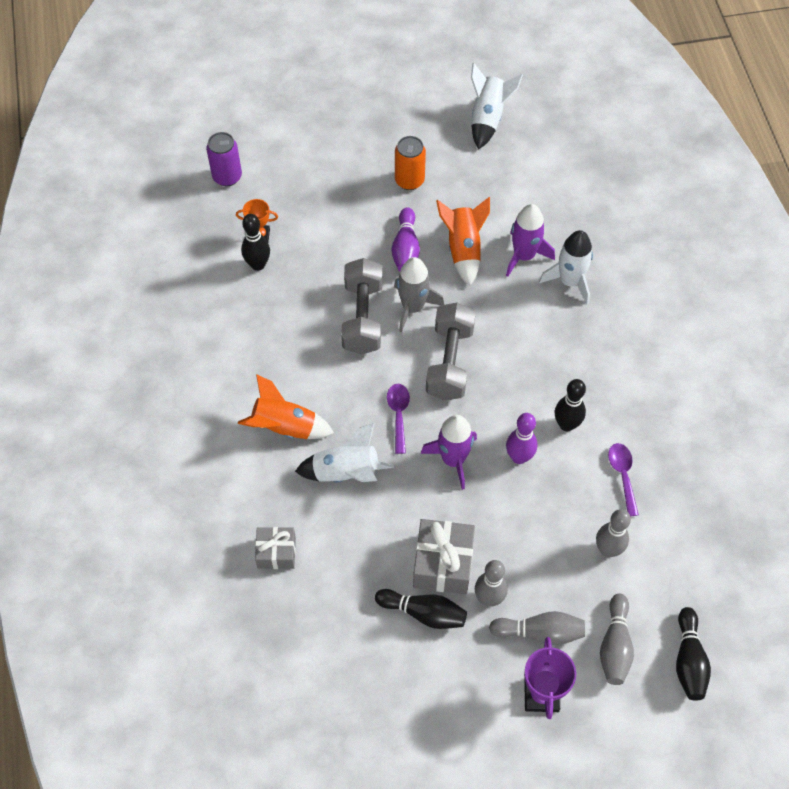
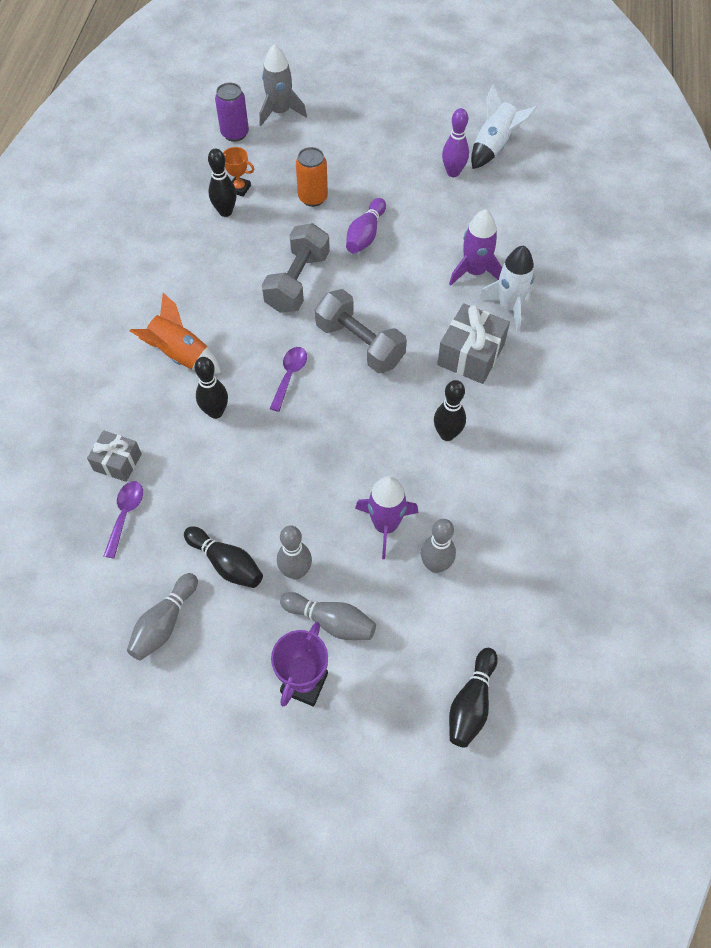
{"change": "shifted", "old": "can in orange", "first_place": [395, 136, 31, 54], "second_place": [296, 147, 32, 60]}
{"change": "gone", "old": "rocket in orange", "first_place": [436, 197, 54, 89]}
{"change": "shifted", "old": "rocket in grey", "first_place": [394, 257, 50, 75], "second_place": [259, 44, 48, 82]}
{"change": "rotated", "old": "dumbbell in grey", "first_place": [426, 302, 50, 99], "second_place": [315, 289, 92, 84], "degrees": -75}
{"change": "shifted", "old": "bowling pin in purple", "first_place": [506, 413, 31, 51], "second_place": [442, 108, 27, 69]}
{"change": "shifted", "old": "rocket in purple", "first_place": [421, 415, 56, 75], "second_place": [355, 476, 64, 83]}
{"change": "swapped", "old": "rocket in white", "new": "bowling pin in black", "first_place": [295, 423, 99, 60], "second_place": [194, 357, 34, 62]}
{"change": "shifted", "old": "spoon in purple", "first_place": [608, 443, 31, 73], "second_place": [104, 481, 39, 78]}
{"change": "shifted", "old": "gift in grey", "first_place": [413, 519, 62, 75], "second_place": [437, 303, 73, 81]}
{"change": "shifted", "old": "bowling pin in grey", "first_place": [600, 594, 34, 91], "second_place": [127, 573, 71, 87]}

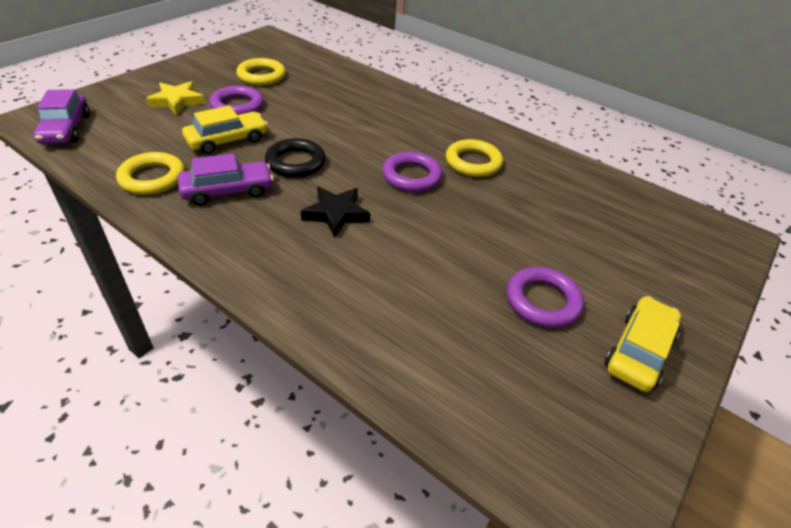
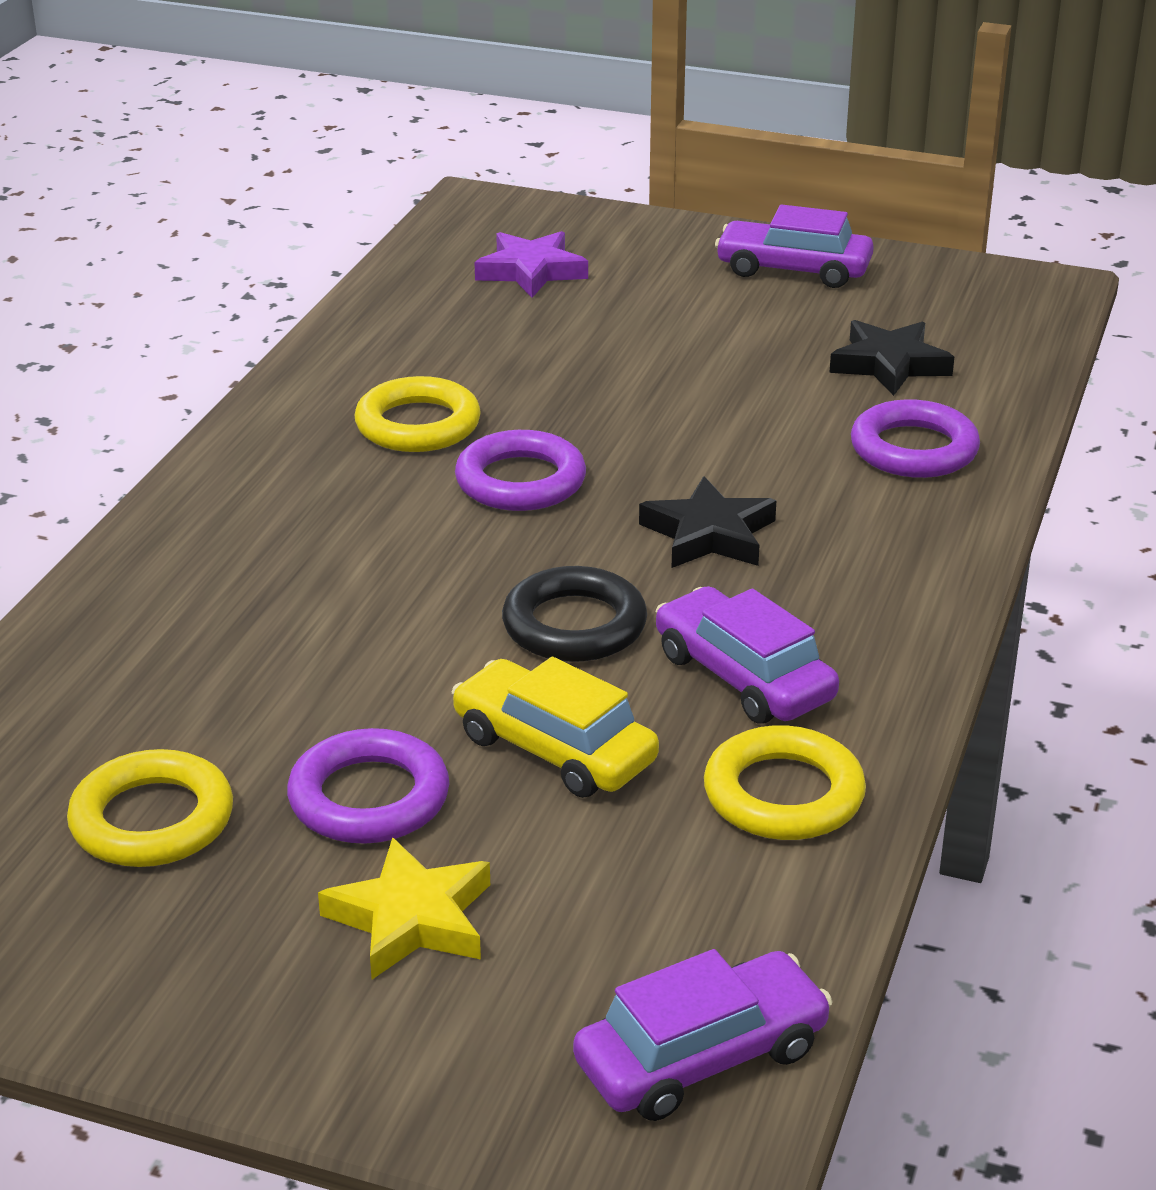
{"change": "shifted", "old": "ring in purple", "first_place": [507, 267, 77, 61], "second_place": [851, 399, 129, 79]}
{"change": "repainted", "old": "car in yellow", "new": "car in purple", "first_place": [605, 296, 76, 96], "second_place": [715, 204, 159, 84]}
{"change": "new", "new": "star in purple", "second_place": [474, 231, 114, 67]}
{"change": "new", "new": "star in black", "second_place": [829, 320, 125, 76]}

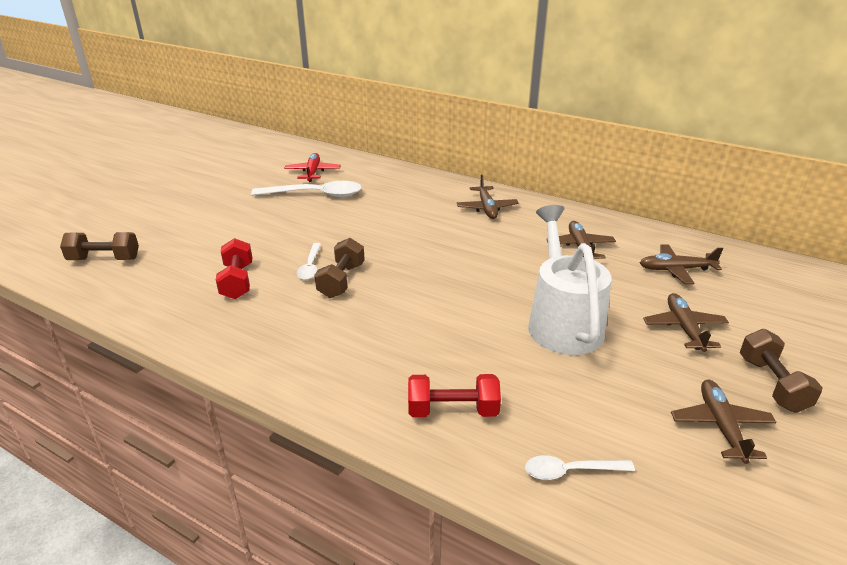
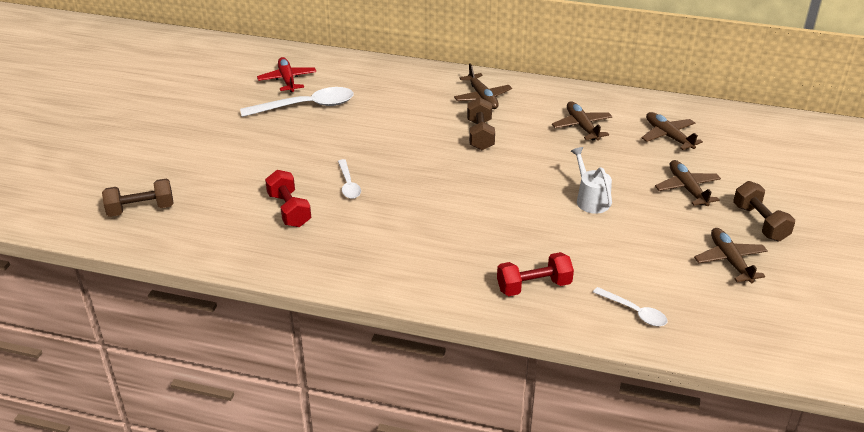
{"change": "scaled", "old": "watering can in white", "first_place": [528, 205, 83, 150], "second_place": [571, 147, 41, 67], "factor": 0.52}
{"change": "shifted", "old": "dumbbell in brown", "first_place": [315, 238, 50, 60], "second_place": [467, 97, 28, 53]}
{"change": "rotated", "old": "plane in brown", "first_place": [640, 244, 83, 40], "second_place": [642, 112, 61, 38], "degrees": 75}
{"change": "rotated", "old": "spoon in white", "first_place": [525, 455, 110, 25], "second_place": [593, 287, 75, 39], "degrees": -120}

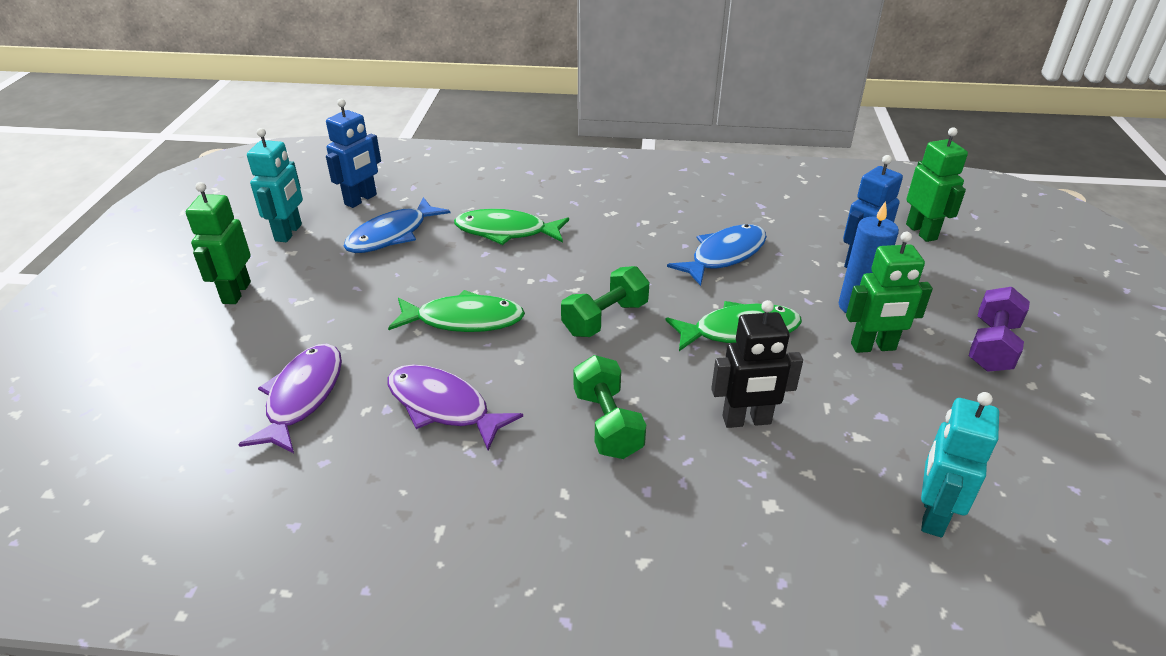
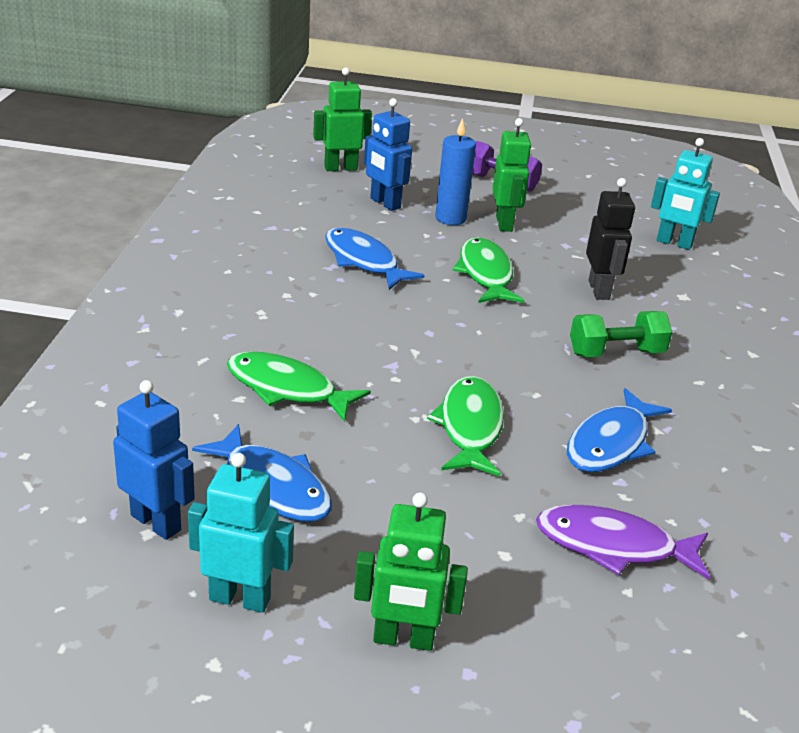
{"change": "rotated", "old": "fish in green", "first_place": [454, 209, 115, 36], "second_place": [227, 351, 144, 71], "degrees": 105}
{"change": "gone", "old": "dumbbell in green", "first_place": [561, 266, 89, 71]}
{"change": "repainted", "old": "fish in purple", "new": "fish in blue", "first_place": [387, 365, 136, 85], "second_place": [567, 388, 105, 84]}

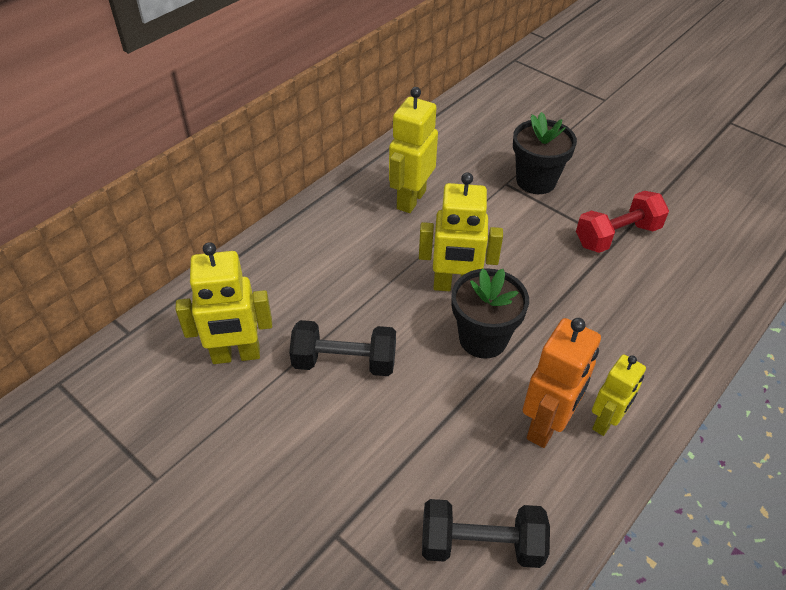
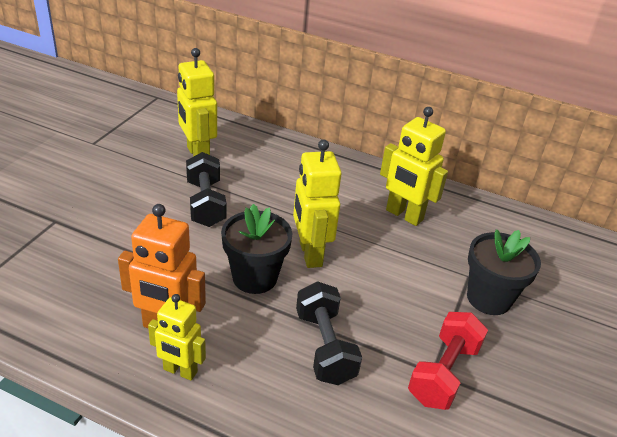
{"change": "rotated", "old": "robot in yellow", "first_place": [389, 87, 49, 126], "second_place": [380, 107, 68, 119], "degrees": -150}
{"change": "rotated", "old": "dumbbell in red", "first_place": [576, 191, 93, 62], "second_place": [408, 312, 80, 98], "degrees": 75}
{"change": "shifted", "old": "dumbbell in black", "first_place": [422, 499, 128, 69], "second_place": [296, 281, 66, 104]}

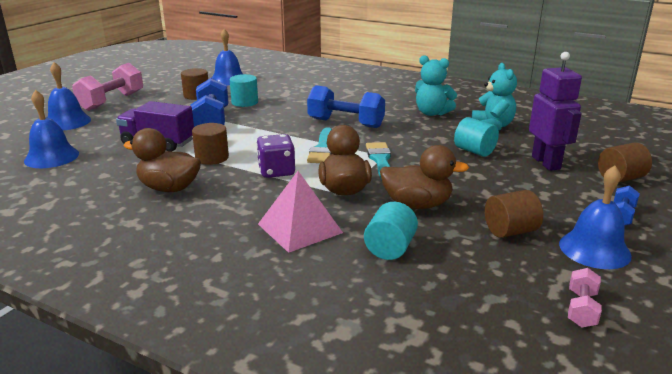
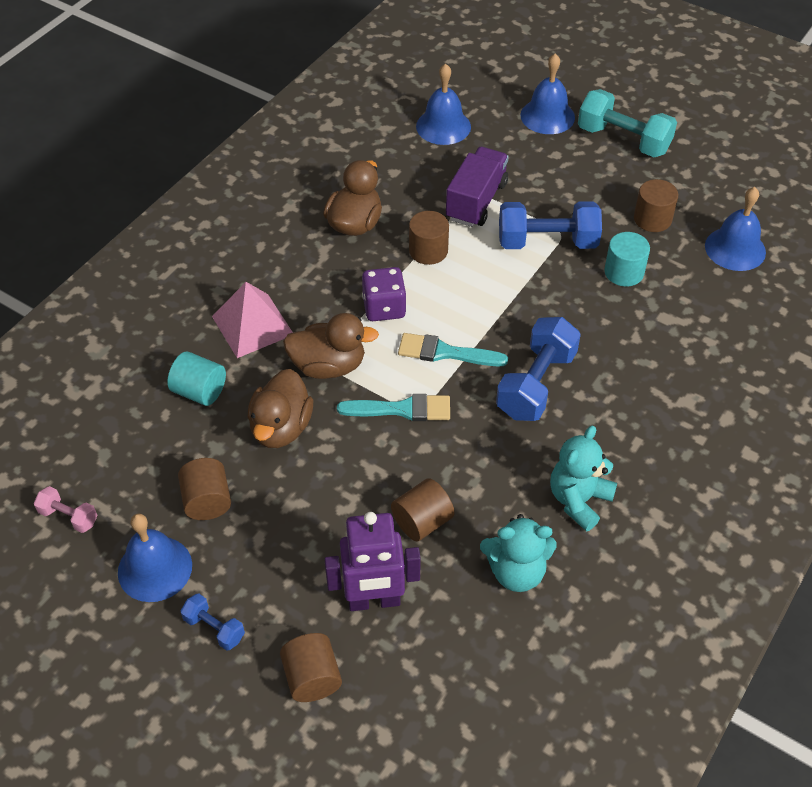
{"change": "repainted", "old": "dumbbell in pink", "new": "dumbbell in turquoise", "first_place": [72, 63, 71, 48], "second_place": [578, 89, 99, 68]}
{"change": "repainted", "old": "cylinder in turquoise", "new": "cylinder in brown", "first_place": [454, 117, 45, 40], "second_place": [391, 478, 64, 63]}

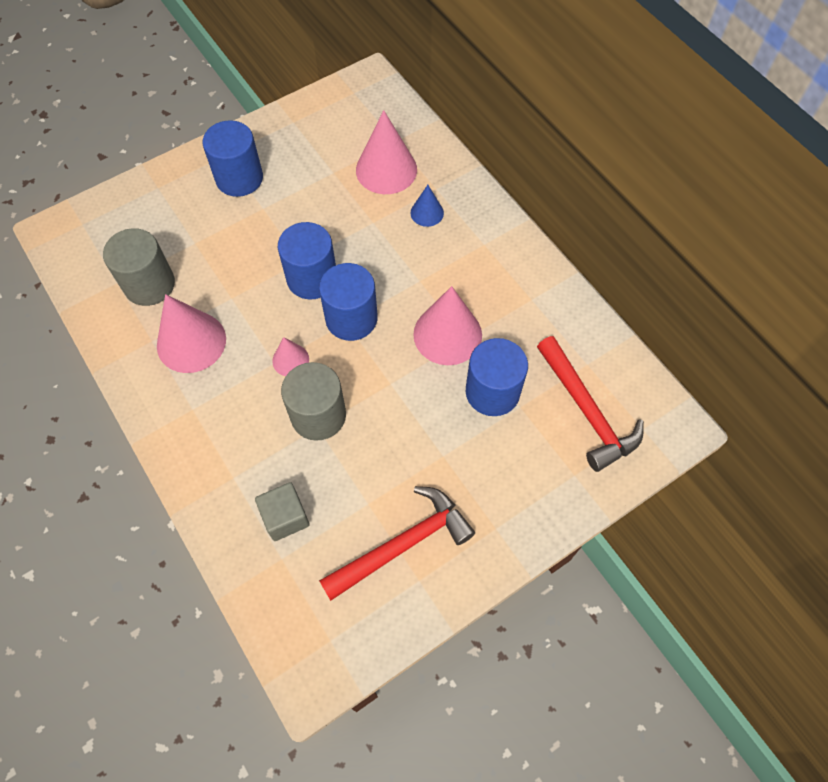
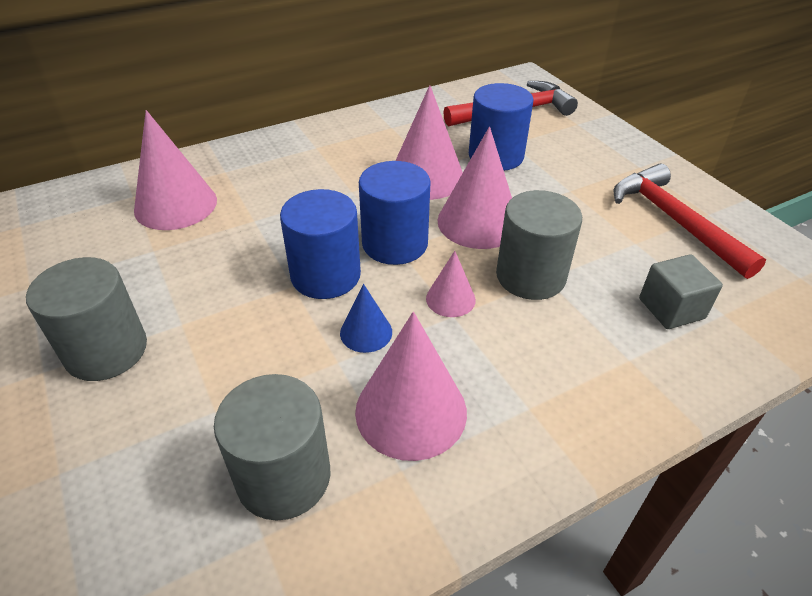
{"change": "repainted", "old": "cylinder in blue", "new": "cylinder in grey", "first_place": [203, 120, 60, 77], "second_place": [26, 257, 121, 124]}
{"change": "shifted", "old": "cone in blue", "first_place": [410, 185, 34, 42], "second_place": [340, 284, 52, 69]}
{"change": "new", "new": "cone in pink", "second_place": [437, 127, 75, 122]}

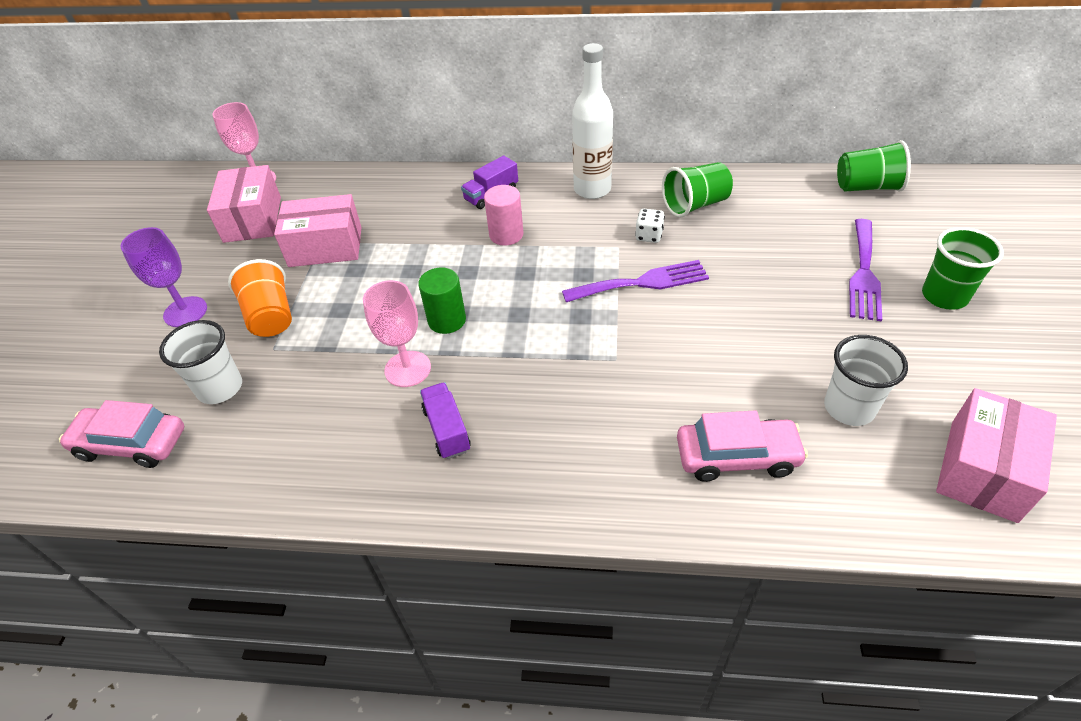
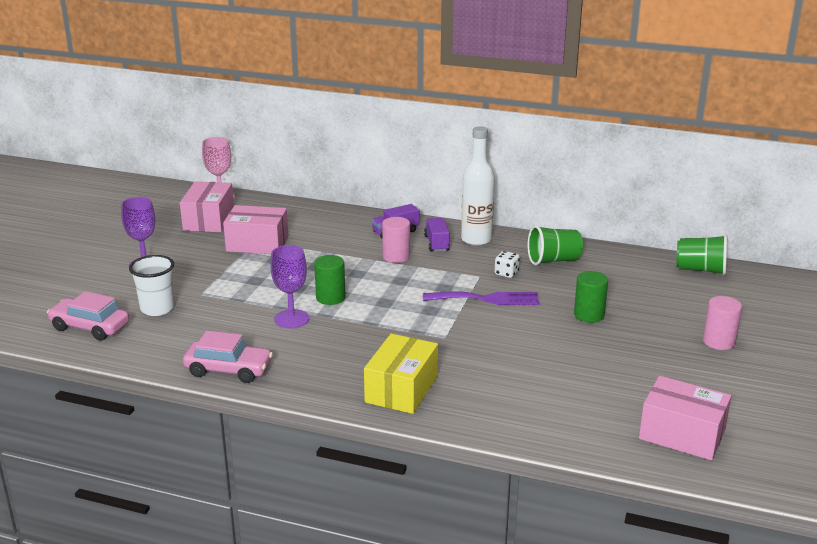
{"change": "gone", "old": "fork in purple", "first_place": [849, 219, 33, 103]}
{"change": "swapped", "old": "cup in green", "new": "cylinder in pink", "first_place": [922, 227, 82, 83], "second_place": [703, 296, 39, 54]}
{"change": "gone", "old": "cup in orange", "first_place": [228, 259, 64, 78]}
{"change": "repainted", "old": "goblet in pink", "new": "goblet in purple", "first_place": [363, 280, 68, 107], "second_place": [270, 245, 39, 83]}
{"change": "gone", "old": "cup in white", "first_place": [824, 335, 84, 91]}
{"change": "shifted", "old": "truck in purple", "first_place": [420, 382, 51, 77], "second_place": [424, 218, 26, 34]}
{"change": "rotated", "old": "box in pink", "first_place": [936, 388, 121, 135], "second_place": [639, 376, 92, 84], "degrees": 75}
{"change": "shifted", "old": "car in pink", "first_place": [677, 410, 131, 72], "second_place": [183, 331, 90, 52]}
{"change": "new", "new": "cylinder in green", "second_place": [574, 271, 34, 52]}
{"change": "new", "new": "box in yellow", "second_place": [364, 333, 74, 81]}

